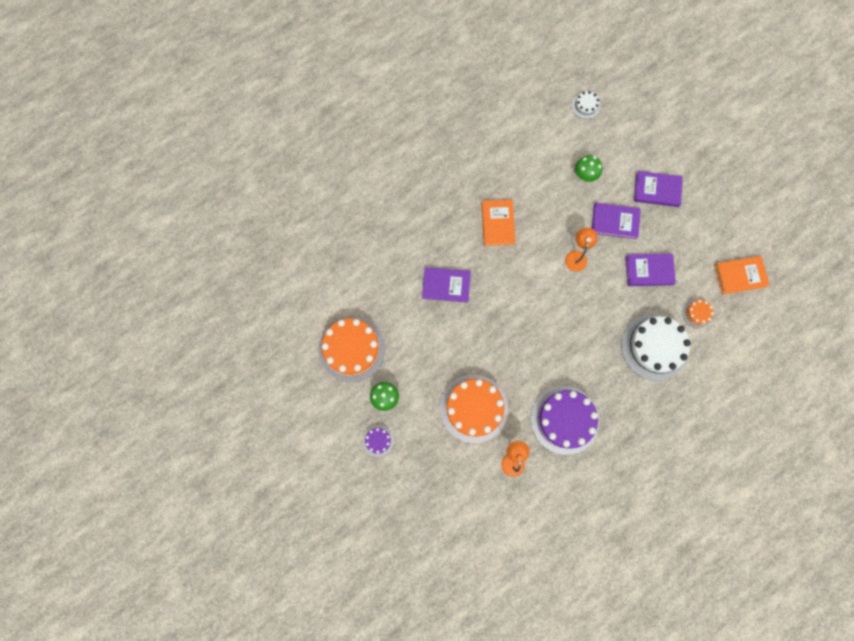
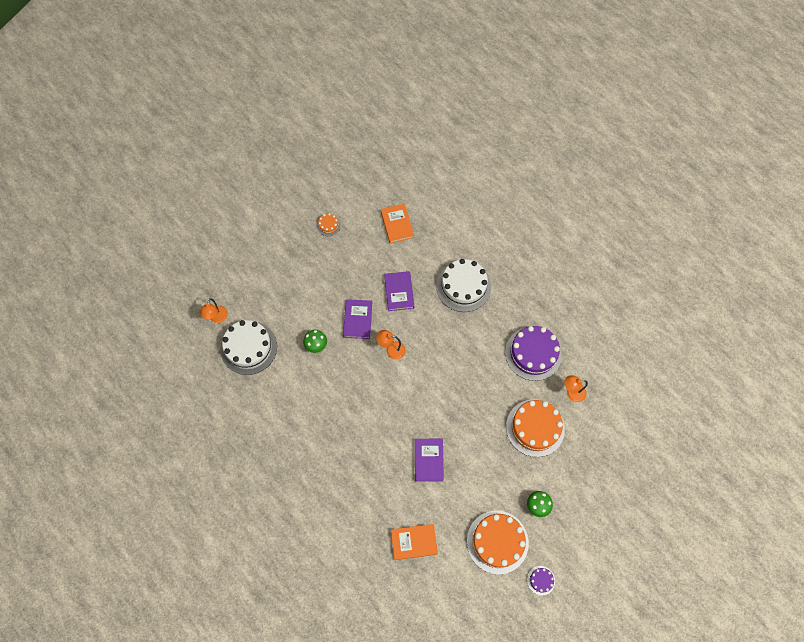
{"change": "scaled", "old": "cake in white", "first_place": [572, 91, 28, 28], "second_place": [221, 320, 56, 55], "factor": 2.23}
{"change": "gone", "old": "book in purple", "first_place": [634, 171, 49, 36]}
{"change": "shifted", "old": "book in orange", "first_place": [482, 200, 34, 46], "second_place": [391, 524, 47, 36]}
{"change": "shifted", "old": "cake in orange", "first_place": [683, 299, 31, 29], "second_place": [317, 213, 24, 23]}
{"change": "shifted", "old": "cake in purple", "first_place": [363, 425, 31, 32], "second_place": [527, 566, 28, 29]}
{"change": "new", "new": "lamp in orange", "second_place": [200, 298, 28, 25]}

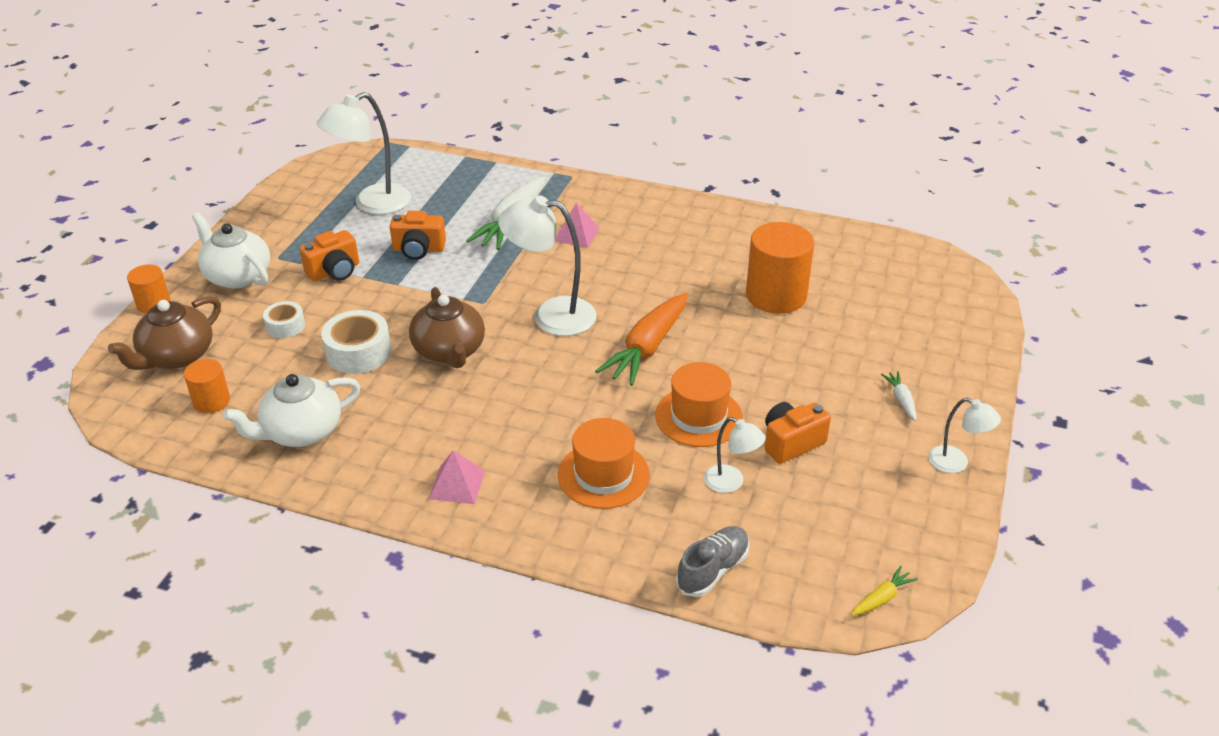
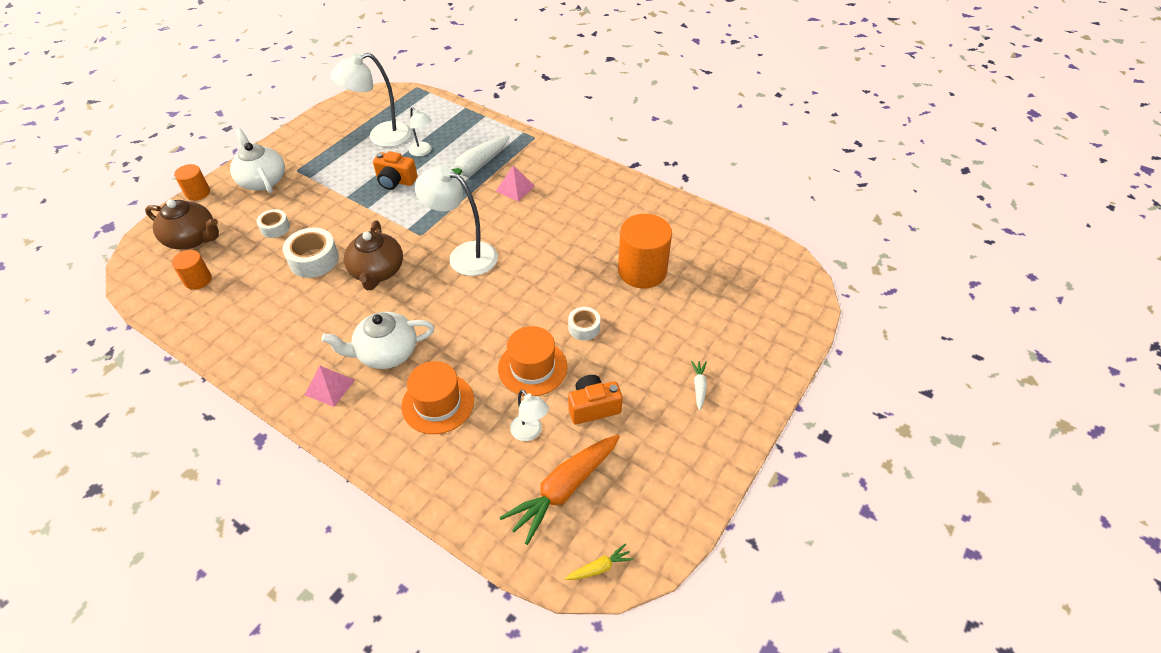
{"change": "gone", "old": "camera in orange", "first_place": [300, 230, 59, 51]}
{"change": "shifted", "old": "carrot in orange", "first_place": [595, 293, 93, 93], "second_place": [499, 435, 121, 110]}
{"change": "rotated", "old": "teapot in brown", "first_place": [108, 296, 113, 74], "second_place": [145, 199, 74, 50], "degrees": -120}
{"change": "shifted", "old": "teapot in white", "first_place": [223, 374, 138, 73], "second_place": [322, 312, 112, 57]}
{"change": "shifted", "old": "lamp in white", "first_place": [928, 398, 73, 75], "second_place": [409, 107, 23, 49]}
{"change": "gone", "old": "shoe in grey", "first_place": [676, 526, 74, 71]}
{"change": "new", "new": "tape in white", "second_place": [568, 307, 32, 33]}

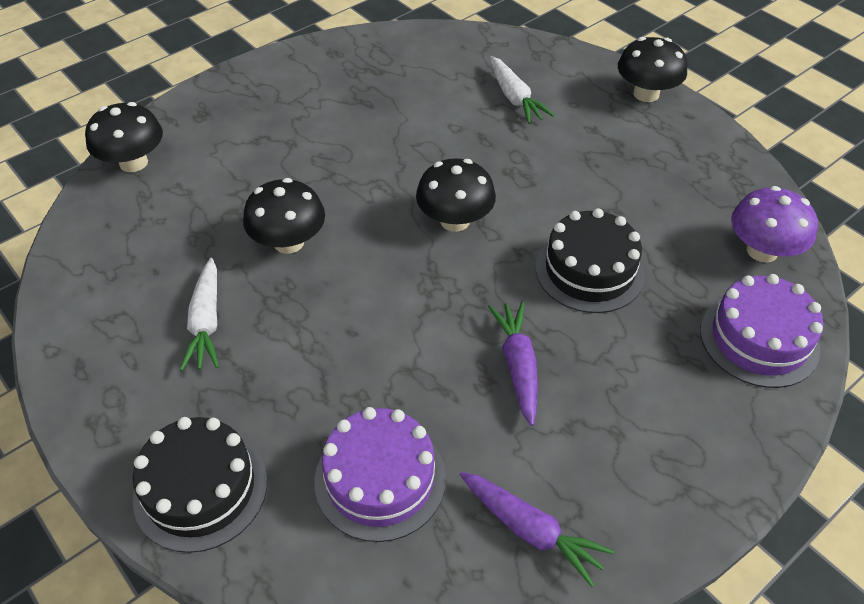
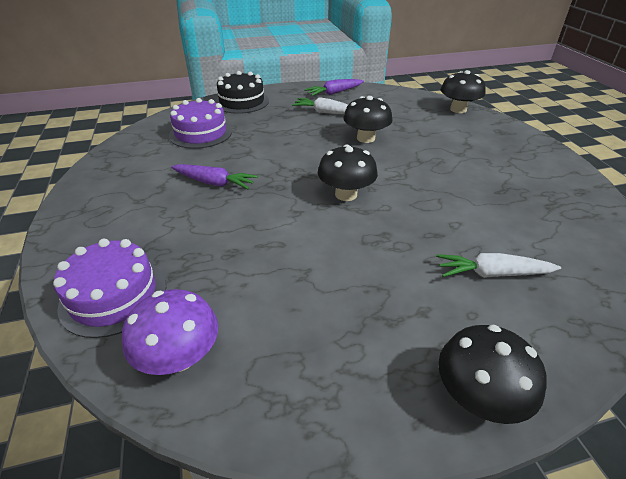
{"change": "gone", "old": "cake in black", "first_place": [535, 208, 110, 105]}
{"change": "shifted", "old": "carrot in purple", "first_place": [460, 472, 154, 115], "second_place": [304, 79, 60, 17]}

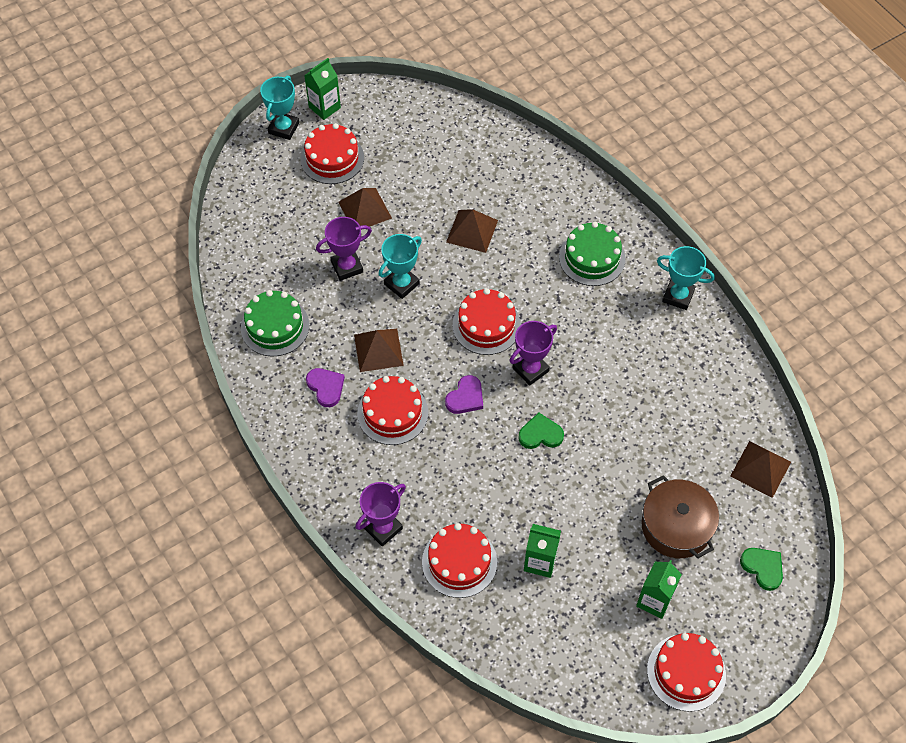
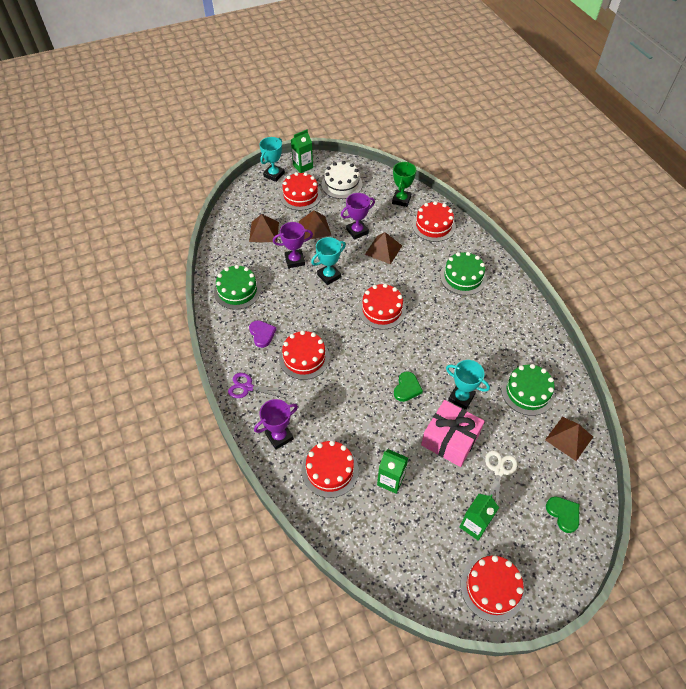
{"change": "shifted", "old": "trophy in turquoise", "first_place": [657, 246, 58, 64], "second_place": [446, 360, 44, 50]}
{"change": "shifted", "old": "trophy in purple", "first_place": [509, 321, 48, 65], "second_place": [341, 193, 34, 46]}
{"change": "shifted", "old": "pyramid in brown", "first_place": [354, 329, 50, 43], "second_place": [249, 214, 30, 28]}
{"change": "gone", "old": "heart in purple", "first_place": [445, 375, 38, 39]}
{"change": "rotated", "old": "heart in green", "first_place": [518, 413, 46, 36], "second_place": [394, 371, 29, 31], "degrees": 105}
{"change": "swapped", "old": "pot in brown", "new": "scissors in white", "first_place": [641, 475, 78, 83], "second_place": [485, 450, 32, 55]}
{"change": "new", "new": "cake in white", "second_place": [321, 161, 42, 38]}
{"change": "new", "new": "trophy in green", "second_place": [392, 162, 24, 45]}
{"change": "new", "new": "cake in red", "second_place": [412, 201, 44, 41]}
{"change": "new", "new": "cake in green", "second_place": [501, 364, 54, 52]}
{"change": "new", "new": "scissors in purple", "second_place": [228, 373, 59, 25]}
{"change": "new", "new": "gift in pink", "second_place": [421, 400, 64, 67]}

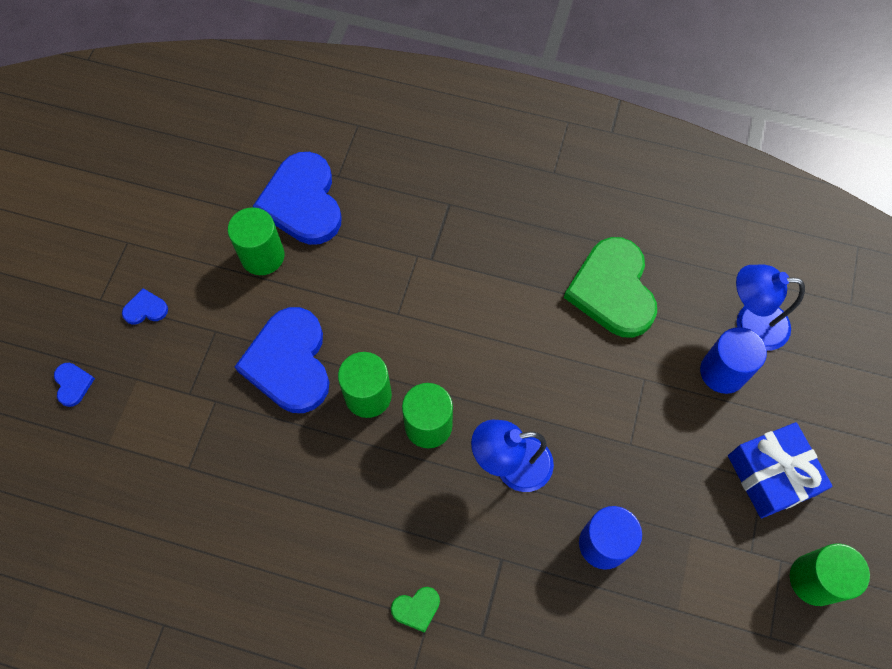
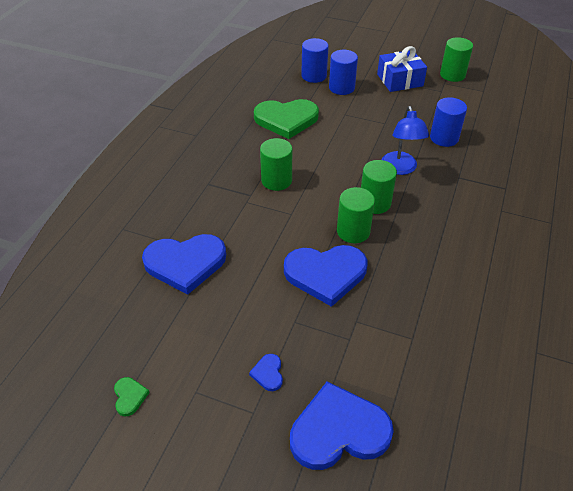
{"change": "shifted", "old": "cylinder in green", "first_place": [228, 207, 56, 68], "second_place": [260, 138, 32, 53]}
{"change": "swapped", "old": "lamp in blue", "new": "cylinder in blue", "first_place": [736, 265, 69, 86], "second_place": [301, 38, 28, 45]}
{"change": "scaled", "old": "heart in blue", "first_place": [54, 363, 41, 44], "second_place": [290, 381, 104, 89], "factor": 2.41}
{"change": "shifted", "old": "heart in green", "first_place": [391, 587, 49, 46], "second_place": [114, 377, 36, 39]}

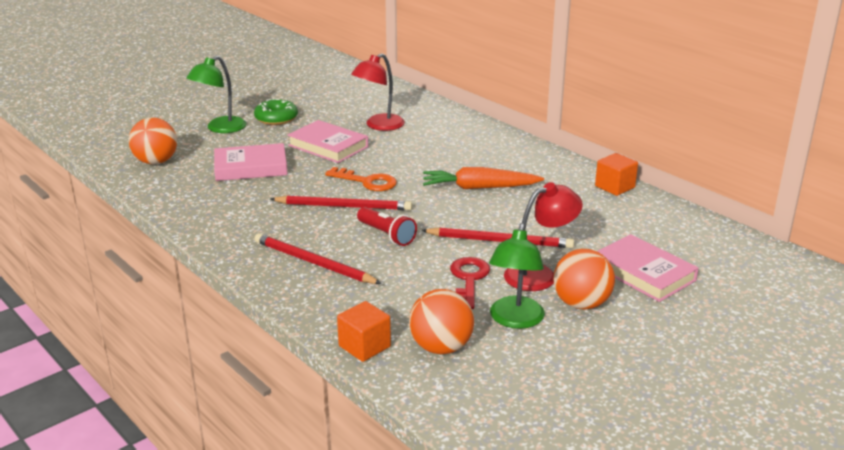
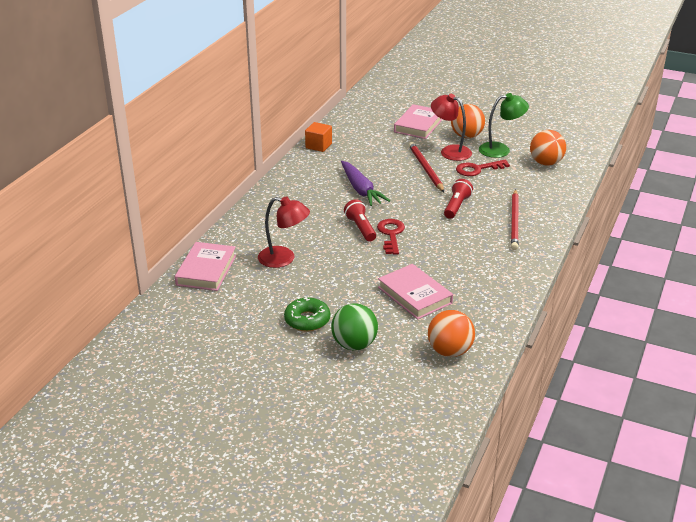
{"change": "swapped", "old": "lamp in green", "new": "ball in green", "first_place": [187, 56, 60, 77], "second_place": [331, 304, 47, 46]}
{"change": "shifted", "old": "book in pink", "first_place": [287, 120, 81, 43], "second_place": [175, 242, 61, 49]}
{"change": "repainted", "old": "key in orange", "new": "key in red", "first_place": [325, 167, 72, 24], "second_place": [377, 219, 28, 36]}
{"change": "repainted", "old": "carrot in orange", "new": "carrot in purple", "first_place": [423, 167, 121, 22], "second_place": [341, 161, 49, 45]}
{"change": "gone", "old": "pencil in red", "first_place": [270, 195, 142, 15]}
{"change": "gone", "old": "cube in orange", "first_place": [337, 301, 54, 61]}
{"change": "new", "new": "flashlight in red", "second_place": [344, 199, 32, 43]}

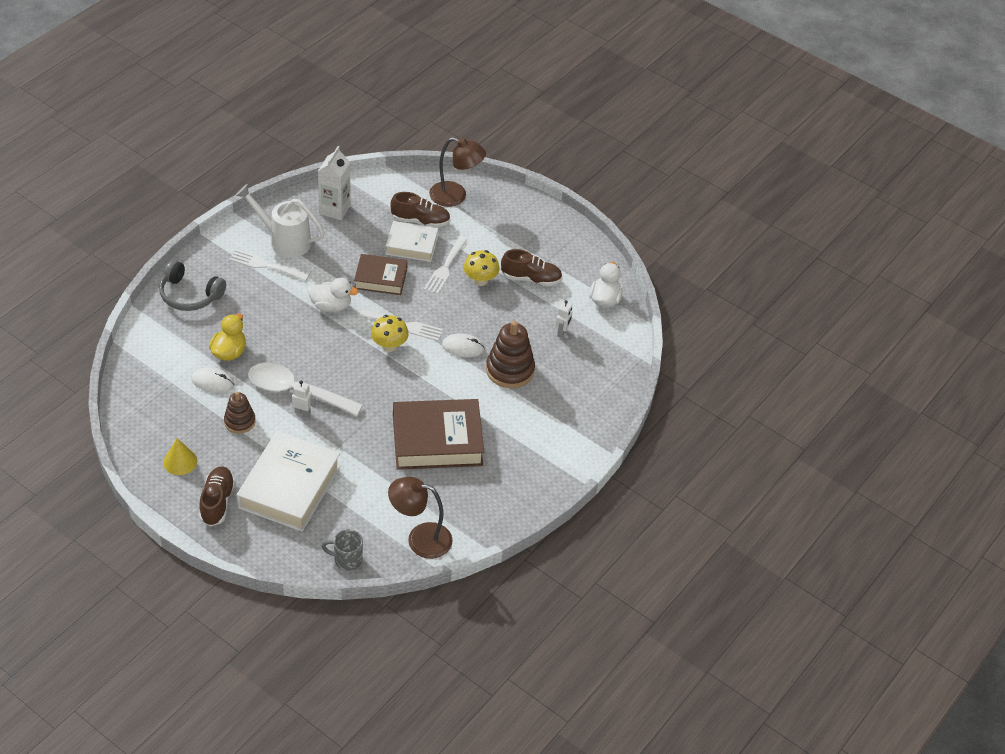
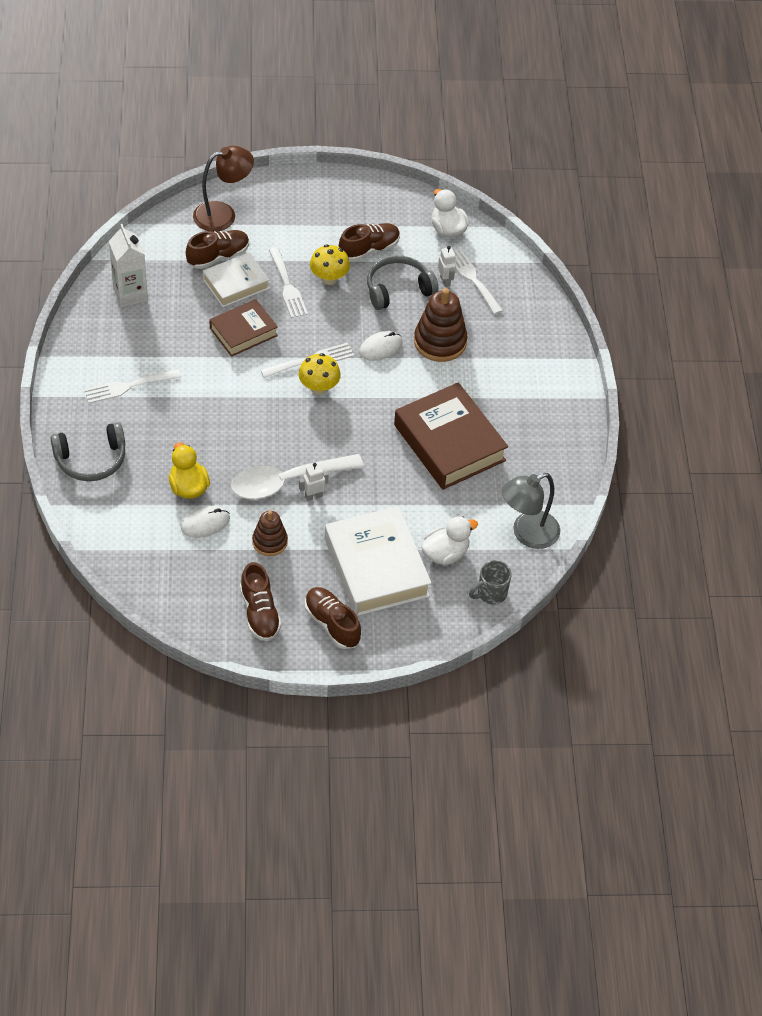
{"change": "gone", "old": "watering can in white", "first_place": [236, 184, 89, 74]}
{"change": "shifted", "old": "duck in white", "first_place": [308, 278, 51, 34], "second_place": [421, 516, 57, 49]}
{"change": "rotated", "old": "book in brown", "first_place": [393, 399, 91, 71], "second_place": [394, 382, 114, 108], "degrees": -75}
{"change": "swapped", "old": "cone in yellow", "new": "shoe in brown", "first_place": [163, 438, 34, 37], "second_place": [240, 562, 42, 79]}
{"change": "repainted", "old": "lamp in brown", "new": "lamp in grey", "first_place": [388, 477, 65, 82], "second_place": [502, 473, 58, 76]}
{"change": "new", "new": "fork in white", "second_place": [454, 249, 49, 65]}
{"change": "new", "new": "headphones in grey", "second_place": [367, 256, 71, 54]}

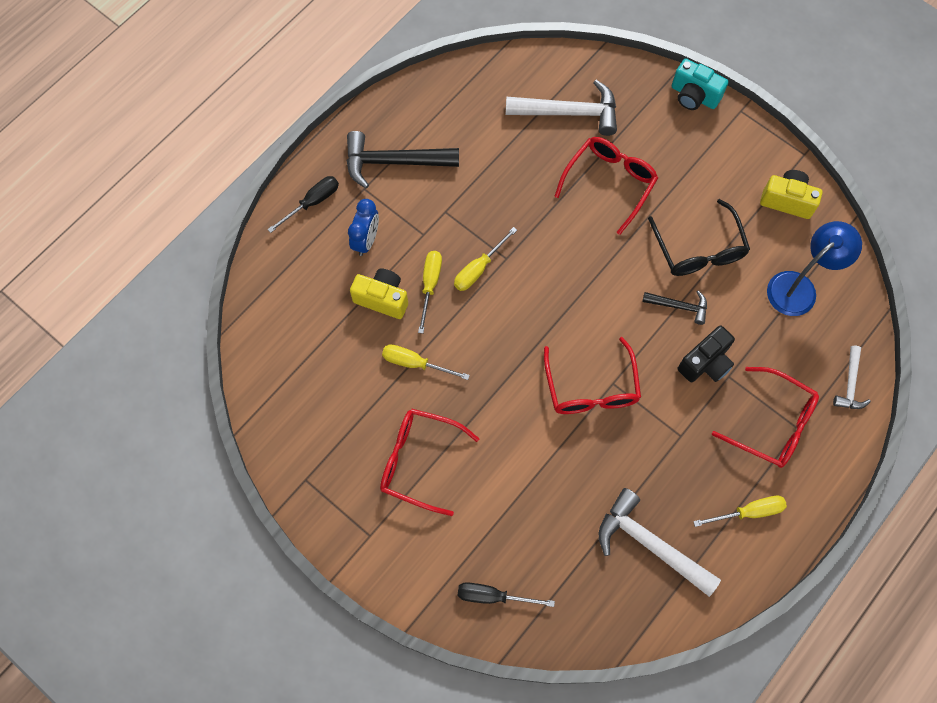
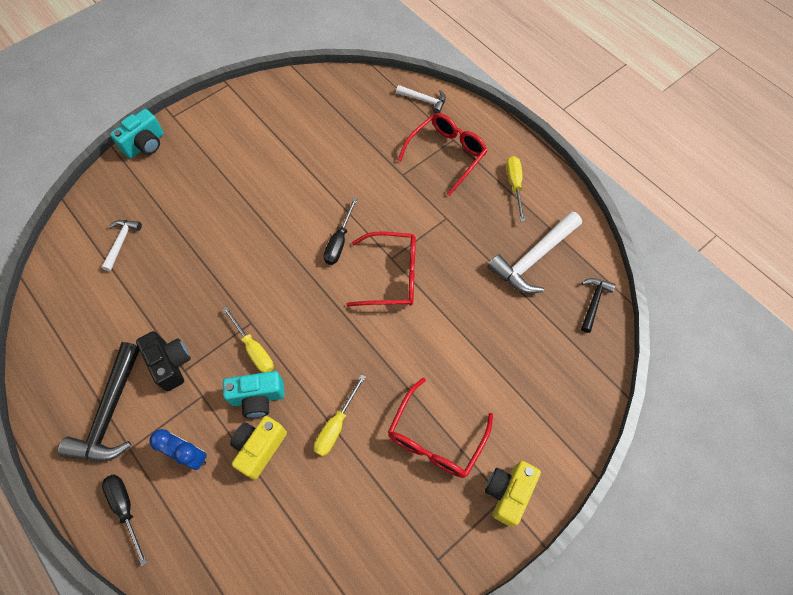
{"change": "scaled", "old": "hammer in white", "first_place": [506, 80, 111, 56], "second_place": [101, 220, 41, 51], "factor": 0.54}
{"change": "gone", "old": "glasses in red", "first_place": [554, 137, 104, 98]}
{"change": "shifted", "old": "camera in yellow", "first_place": [760, 170, 63, 49], "second_place": [485, 461, 56, 66]}
{"change": "gone", "old": "glasses in black", "first_place": [648, 199, 102, 77]}
{"change": "gone", "old": "lamp in blue", "first_place": [767, 221, 95, 95]}
{"change": "swapped", "old": "screwdriver in yellow", "new": "camera in turquoise", "first_place": [418, 251, 24, 83], "second_place": [223, 371, 62, 47]}
{"change": "shifted", "old": "hammer in black", "first_place": [642, 290, 65, 35], "second_place": [581, 278, 35, 55]}
{"change": "shifted", "old": "camera in black", "first_place": [678, 326, 57, 56], "second_place": [136, 331, 55, 60]}
{"change": "shifted", "old": "screwdriver in black", "first_place": [457, 582, 98, 25], "second_place": [324, 198, 33, 67]}

